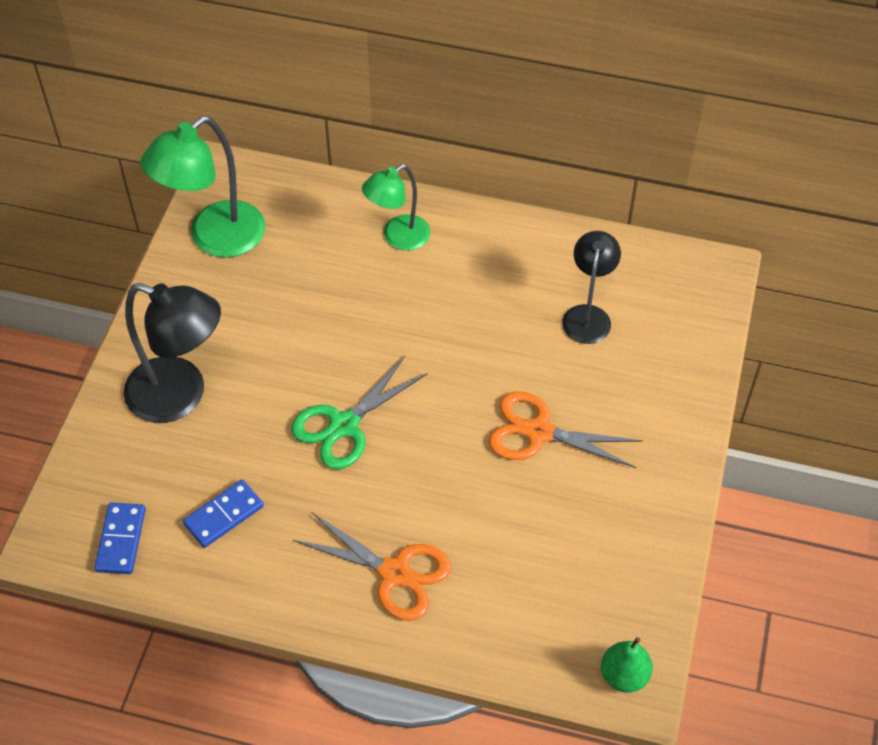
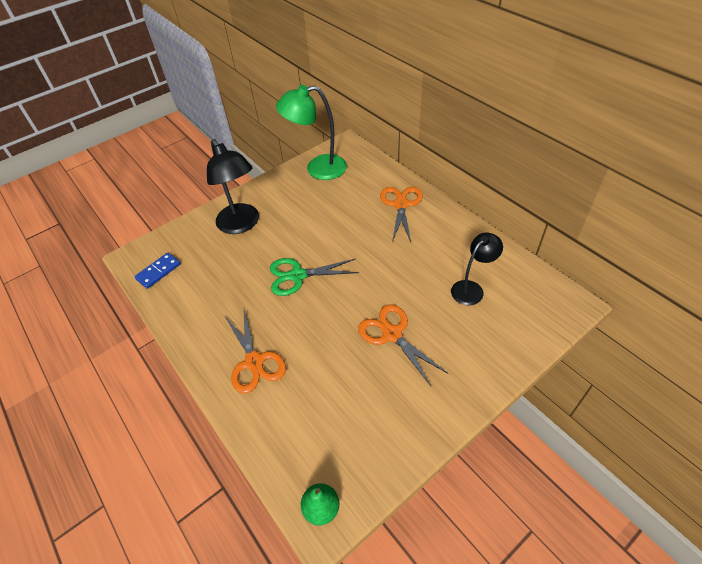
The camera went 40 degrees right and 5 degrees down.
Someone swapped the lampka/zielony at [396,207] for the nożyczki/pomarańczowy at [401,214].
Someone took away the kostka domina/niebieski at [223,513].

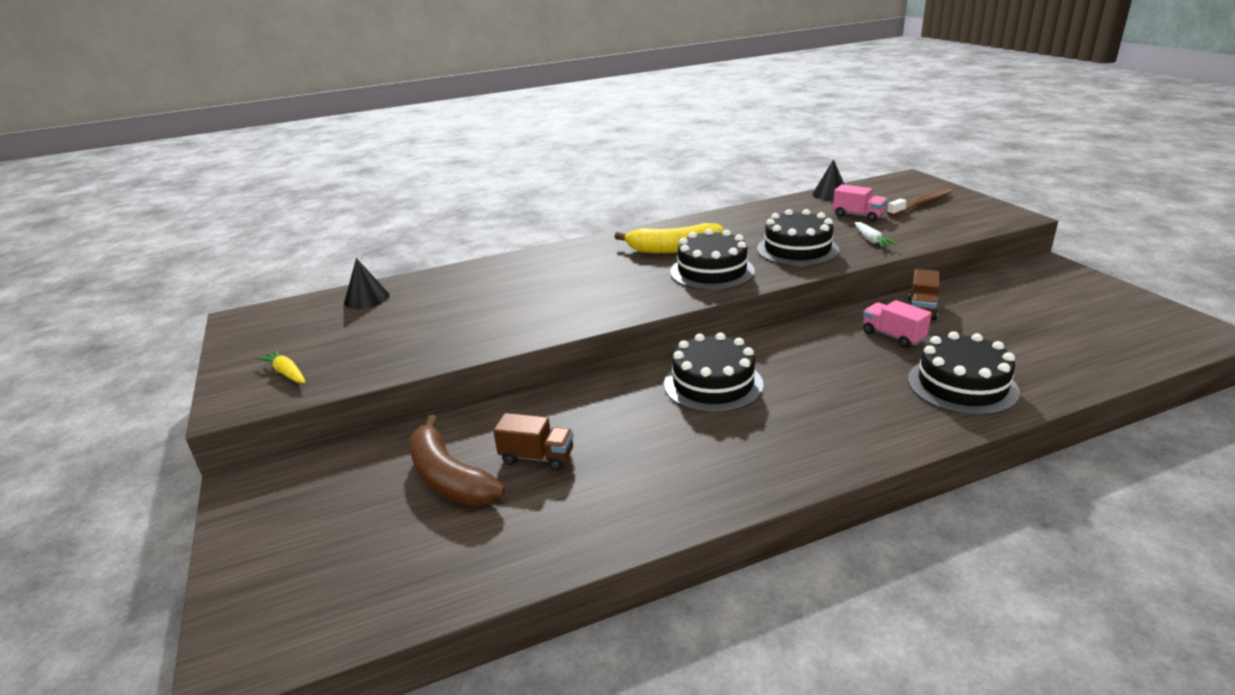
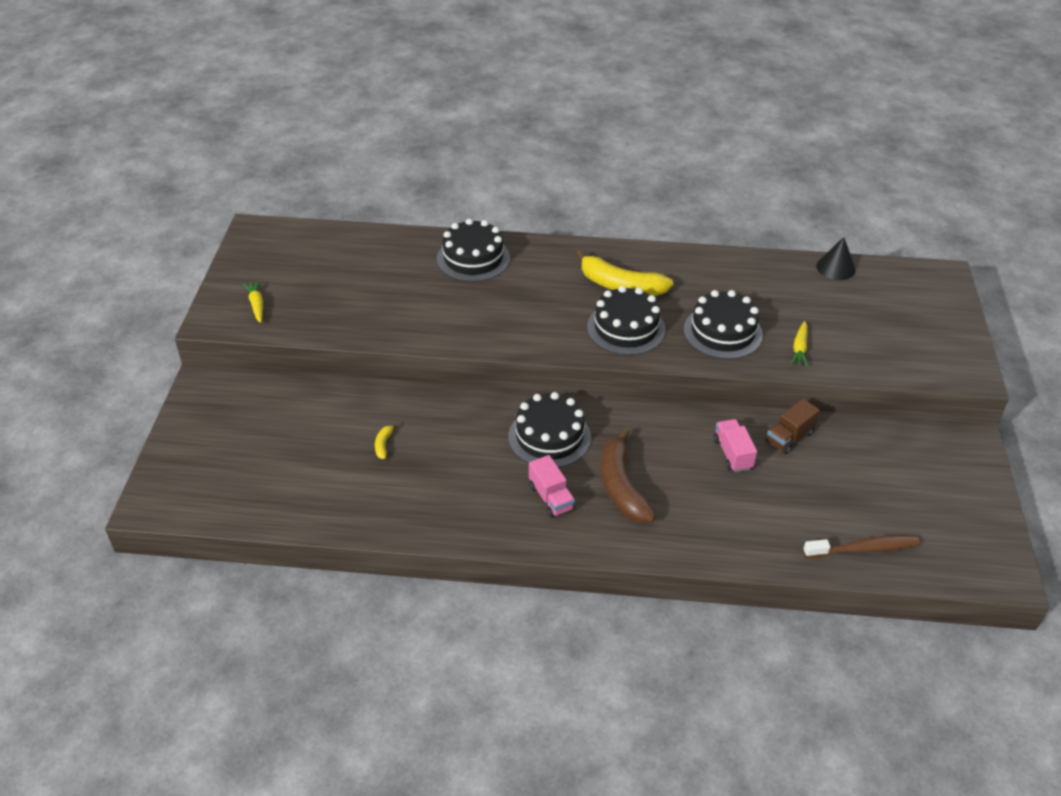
The camera went 25 degrees right and 15 degrees up.
Someone carried the ciężarówka/różowy from [860,203] to [552,486].
Someone carried the szczoteczka do zębów/brązowy from [919,202] to [861,546].
Someone repainted the marchewka/biały at [876,234], which became the marchewka/żółty at [799,344].
Someone took away the stożek/czarny at [367,283].
Someone carried the tort/czarny from [964,373] to [473,250].
Someone swapped the ciężarówka/brązowy at [533,441] for the banan/żółty at [386,441].
Someone carried the banan/brązowy from [457,460] to [628,475].

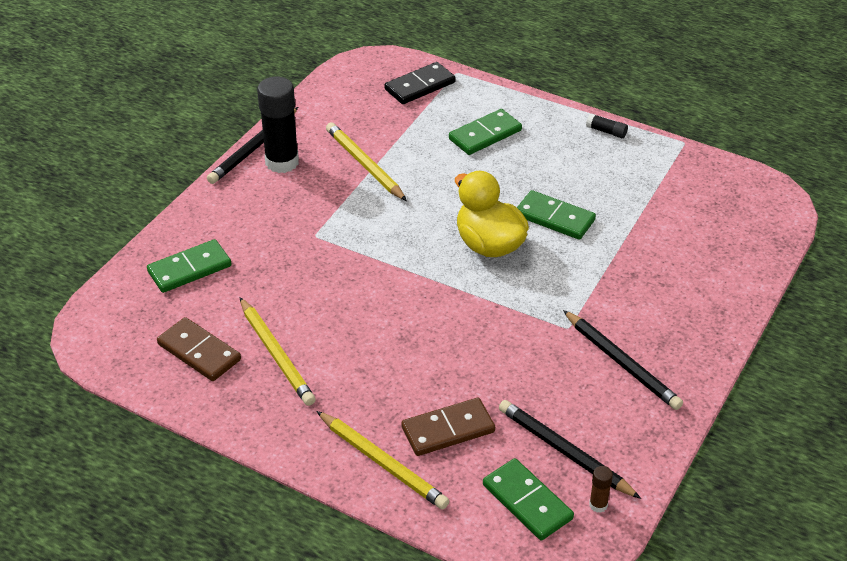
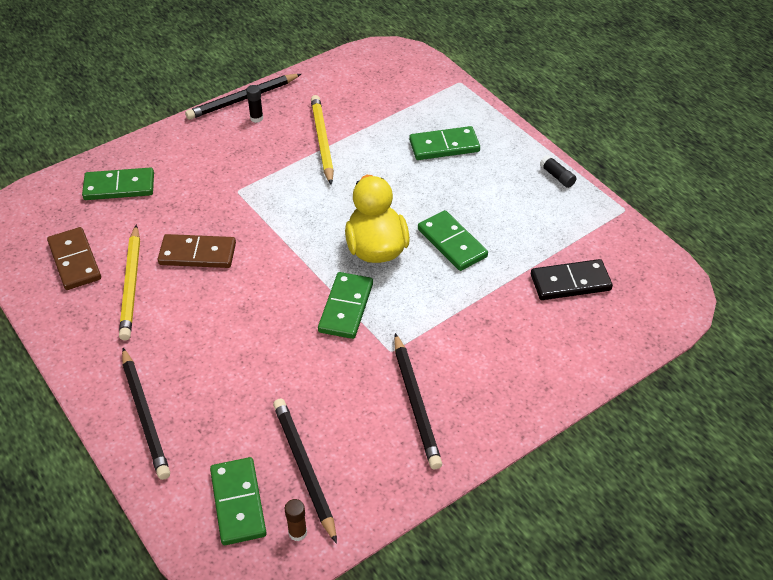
The camera went 25 degrees right and 5 degrees up.
Someone carried the kostka domina/czarny from [420,83] to [572,279].
Someone scaled the klej w sztyfcie/czarny at [278,124] by 0.43.
Someone carried the kostka domina/brązowy from [448,427] to [197,251].
Someone repainted the ołówek/żółty at [382,460], which became the ołówek/czarny at [146,414].
Someone put down the kostka domina/zielony at [345,305].

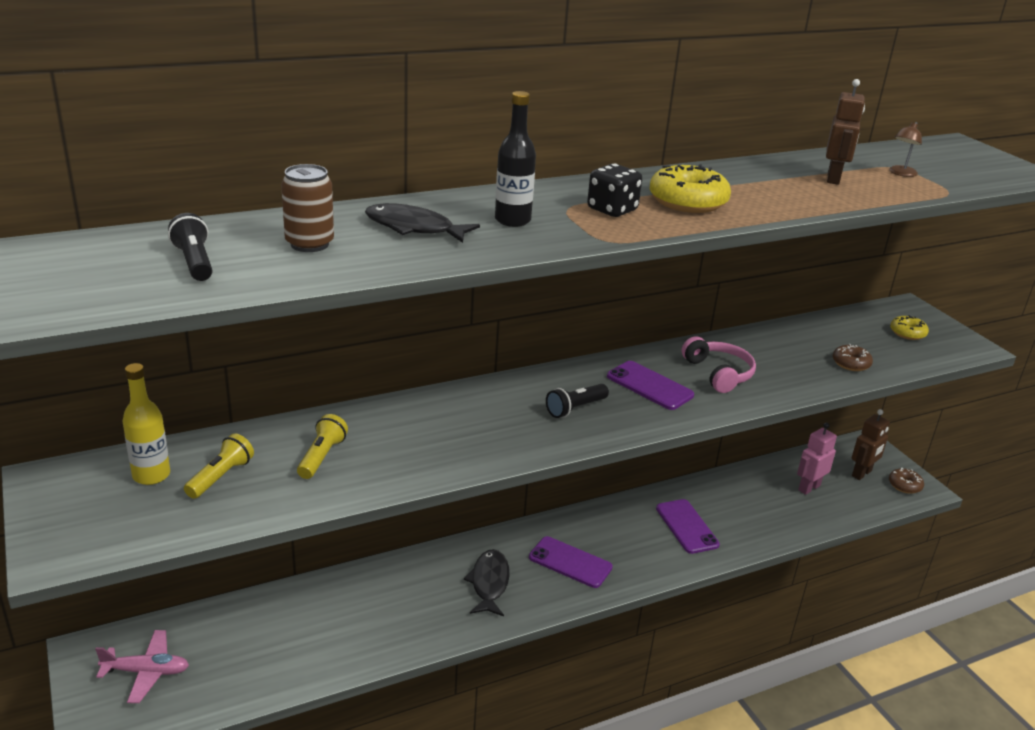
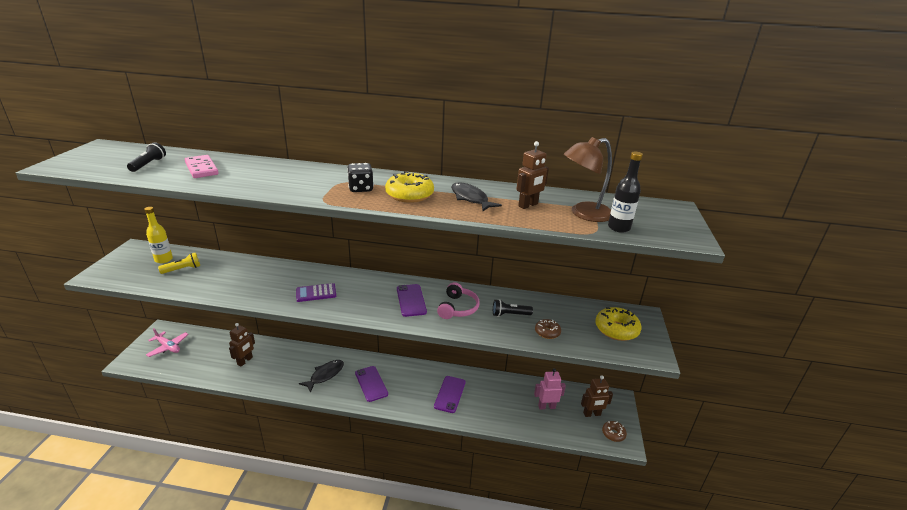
The camera went 35 degrees right and 0 degrees up.
Someone carried the butelka/czarny from [515,159] to [625,192].
Someone scaled the lampka/brązowy at [905,149] by 2.15.
Someone swapped the puszka/brązowy at [307,208] for the kostka domina/różowy at [202,166].
Someone carried the ryba/czarny from [422,223] to [476,196].
Someone scaled the donut/żółty at [909,327] by 1.73.
Someone carried the latarka/czarny from [577,401] to [513,308].
Someone took away the latarka/żółty at [322,446].
Someone put down the kalkulator/fioletowy at [316,292].
Someone put down the robot/brązowy at [242,345].

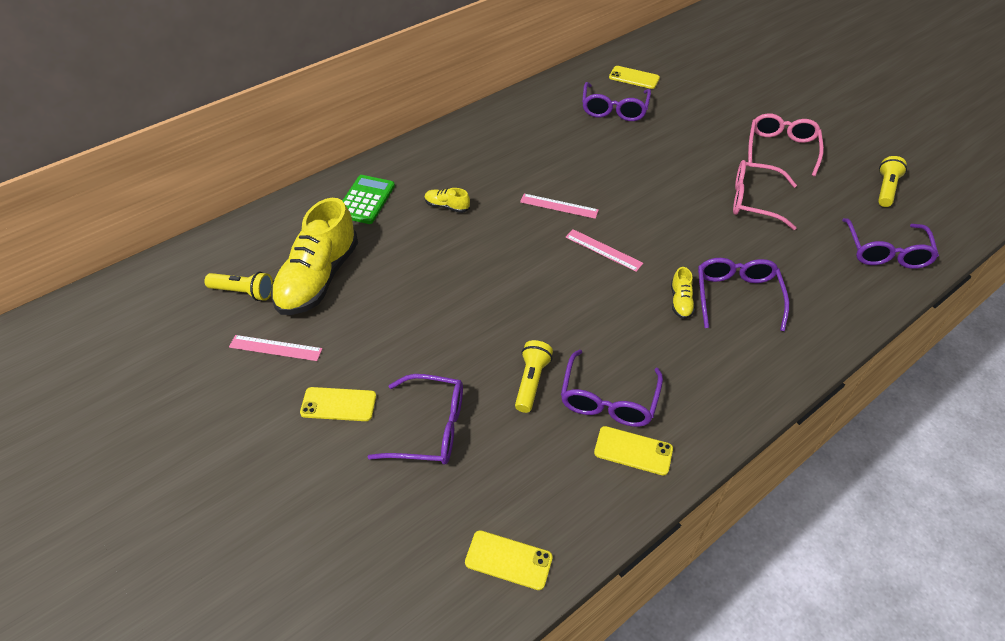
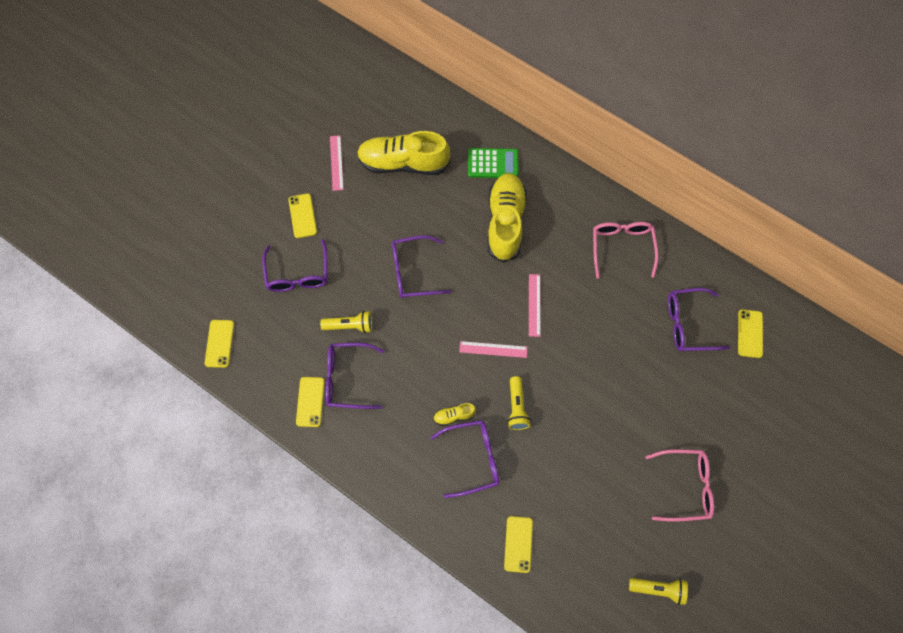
The camera went 75 degrees right and 20 degrees up.
Someone carried the okulary/różowy from [765,195] to [626,250].
Someone scaled the but/żółty at [447,200] by 2.38.
Someone carried the okulary/fioletowy from [890,243] to [422,266].
Someone rotated the linijka/różowy at [604,250] by 75 degrees clockwise.
Someone carried the latarka/żółty from [239,286] to [519,403].
Someone put down the telefon/żółty at [518,544].

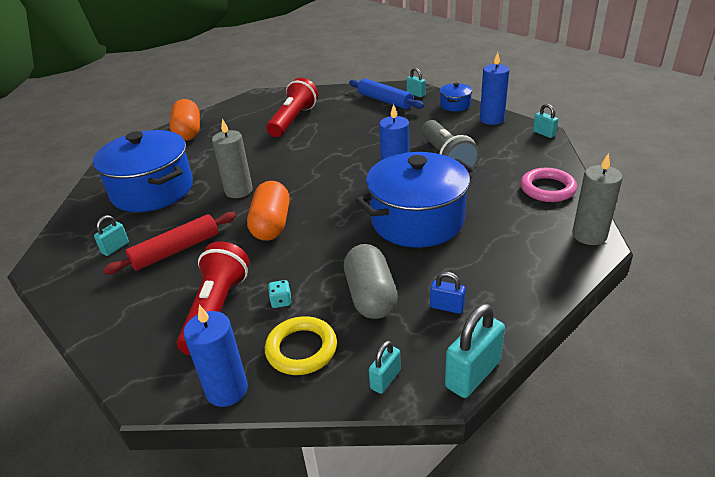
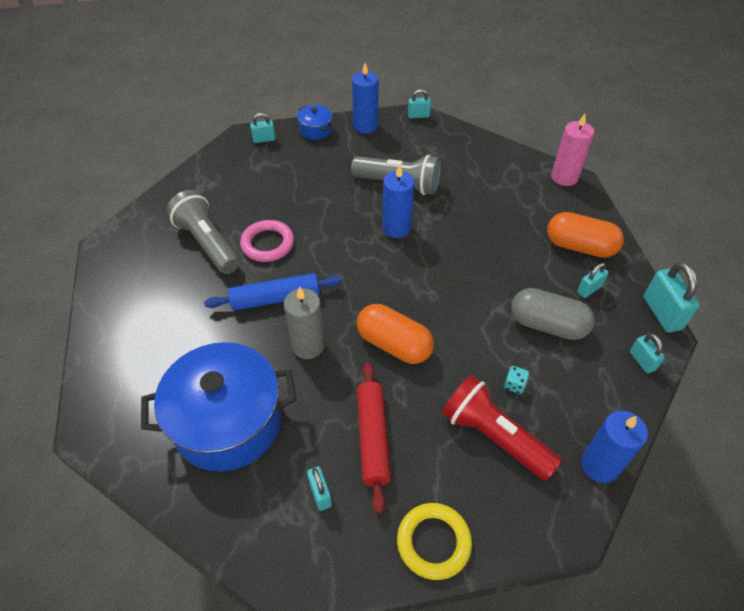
The camera went 60 degrees left and 15 degrees up.
Someone repainted the latarka/czerwony at [292,107], which became the latarka/szary at [203,232].
Someone carried the wałek do ciasta/niebieski from [386,93] to [273,292].
Someone carried the kapsułka/pomarańczowy from [184,120] to [585,235].
Someone took away the garnek/niebieski at [416,200].
Someone repainted the świeca/szary at [597,199], which became the świeca/różowy at [572,150].
Someone carried the pierścień/różowy from [549,185] to [267,241].
Someone repainted the kłódka/niebieski at [448,293], which became the kłódka/turkusowy at [593,280].
Someone carried the pierścień/żółty from [301,345] to [434,541].

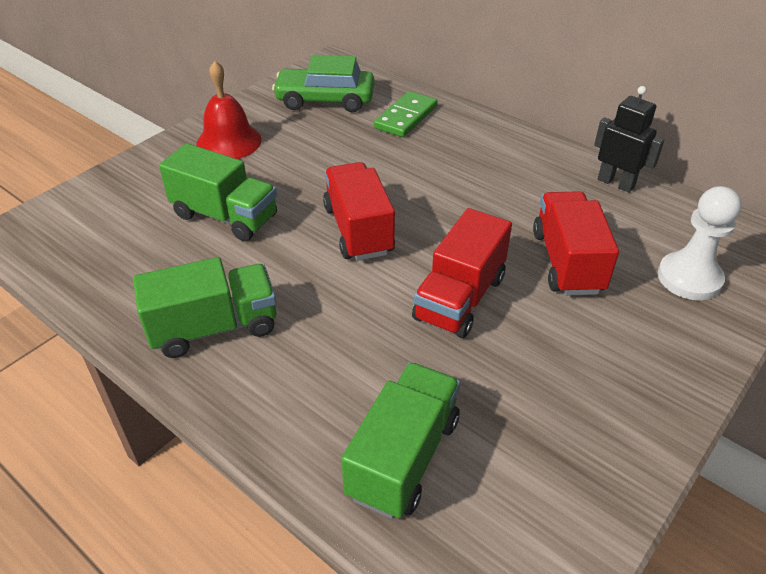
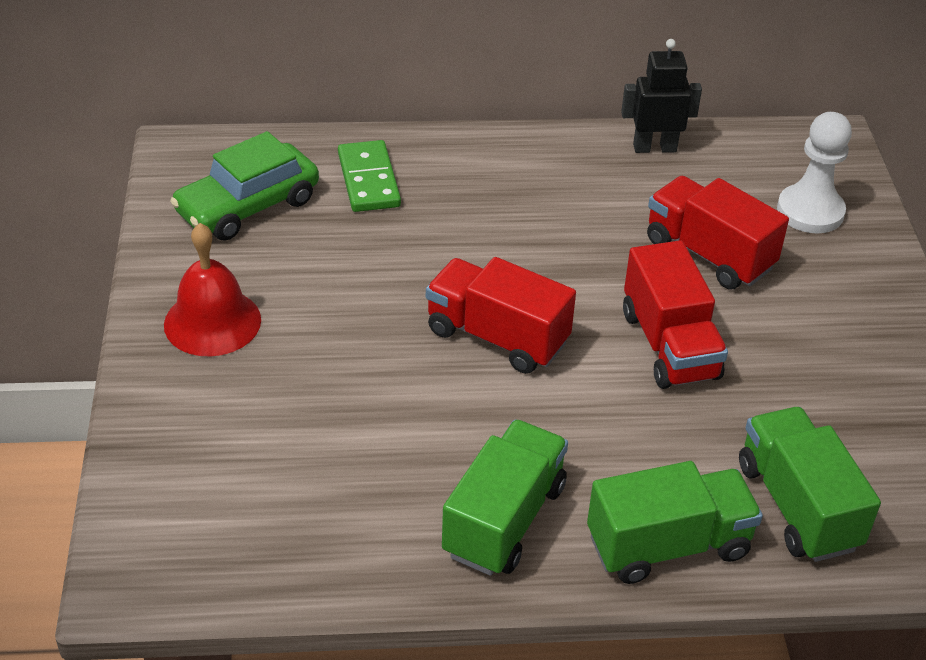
The camera went 45 degrees left and 0 degrees up.
Someone carried the ciężarówka/zielony from [218,192] to [675,522].

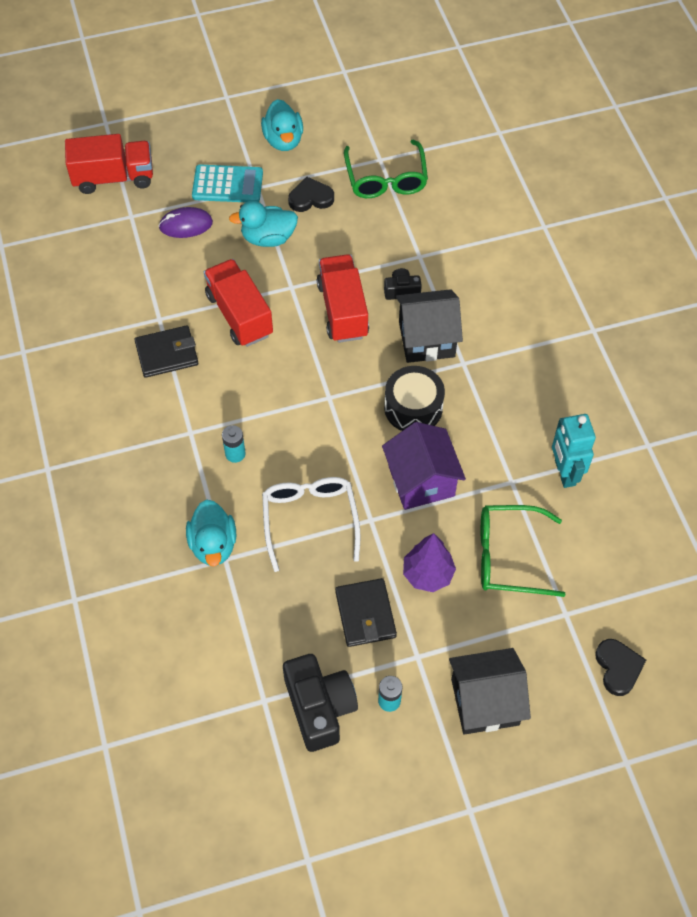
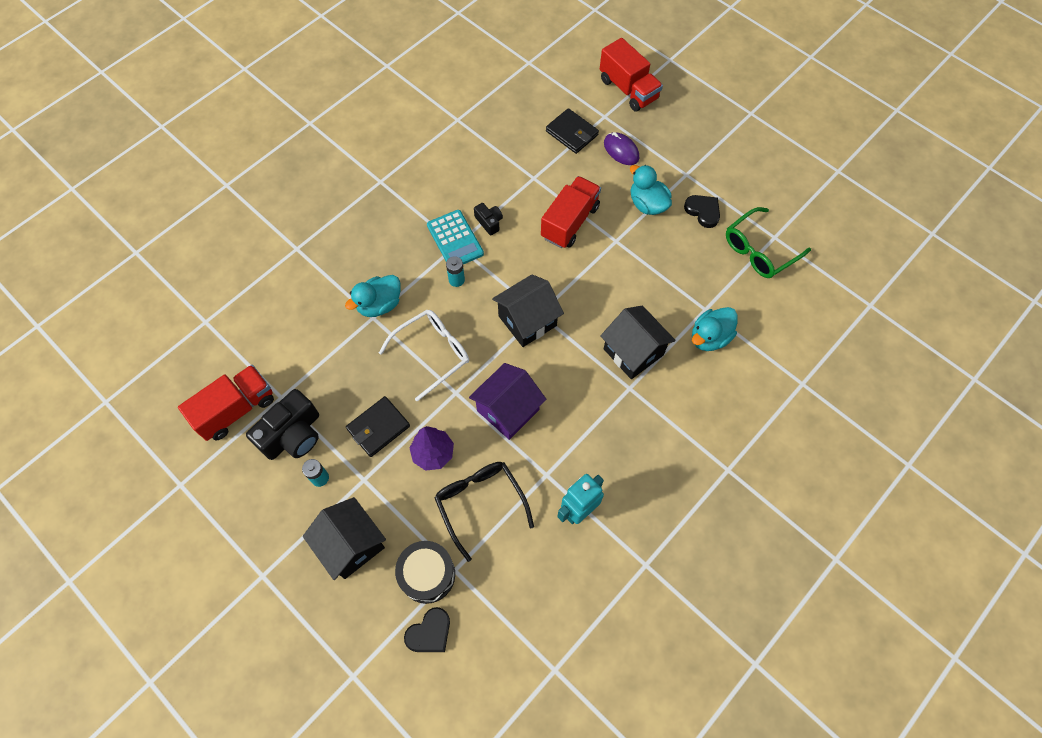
The camera went 60 degrees right and 5 degrees up.
Someone carried the kaczka/turkusowy from [282,125] to [715,329].
Someone carried the kalkulator/turkusowy from [227,183] to [455,237].
Someone carried the ciężarówka/czerwony from [343,298] to [226,403].
Someone carried the aparat fotograficzny/czarny from [403,284] to [488,219].
Someone carried the portfel/czarny from [166,351] to [572,131].
Someone carried the bęben/czarny from [414,398] to [425,572].
Someone repainted the okulary/zielony at [523,551], which became the okulary/czarny at [484,512].
Someone put down the domek/czarny at [528,310].

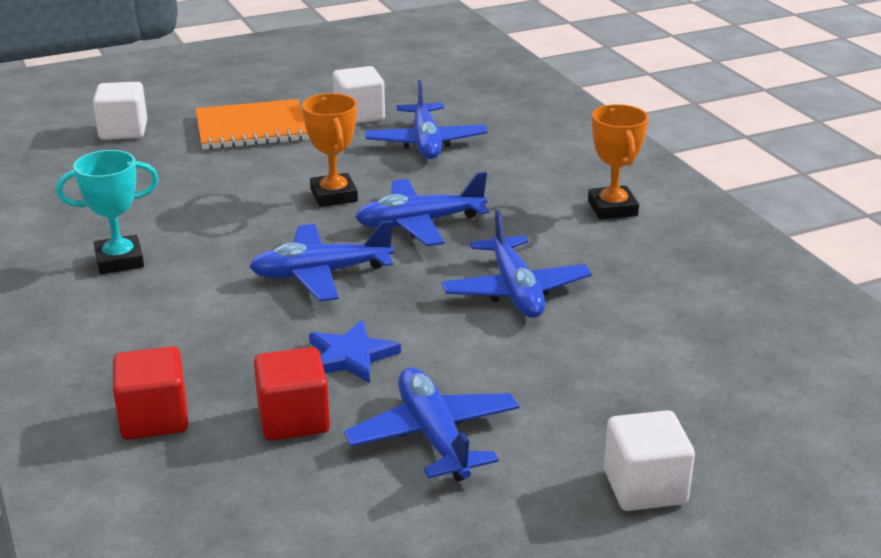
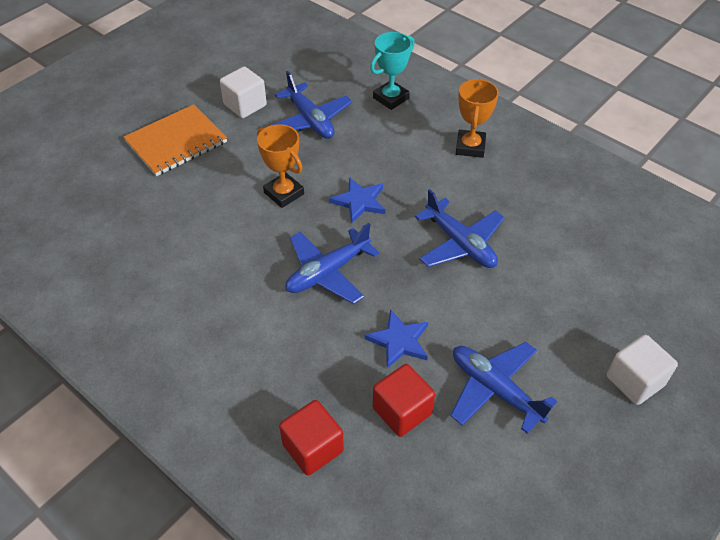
The camera went 25 degrees left and 20 degrees up.
Someone took away the sześcian/biały at [120,111].
Someone rotated the puchar/pomarańczowy at [618,161] by 45 degrees clockwise.
Someone carried the puchar/turkusowy from [107,212] to [392,71].
Someone swapped the samolot/niebieski at [422,209] for the gwiazda/niebieski at [357,200].

